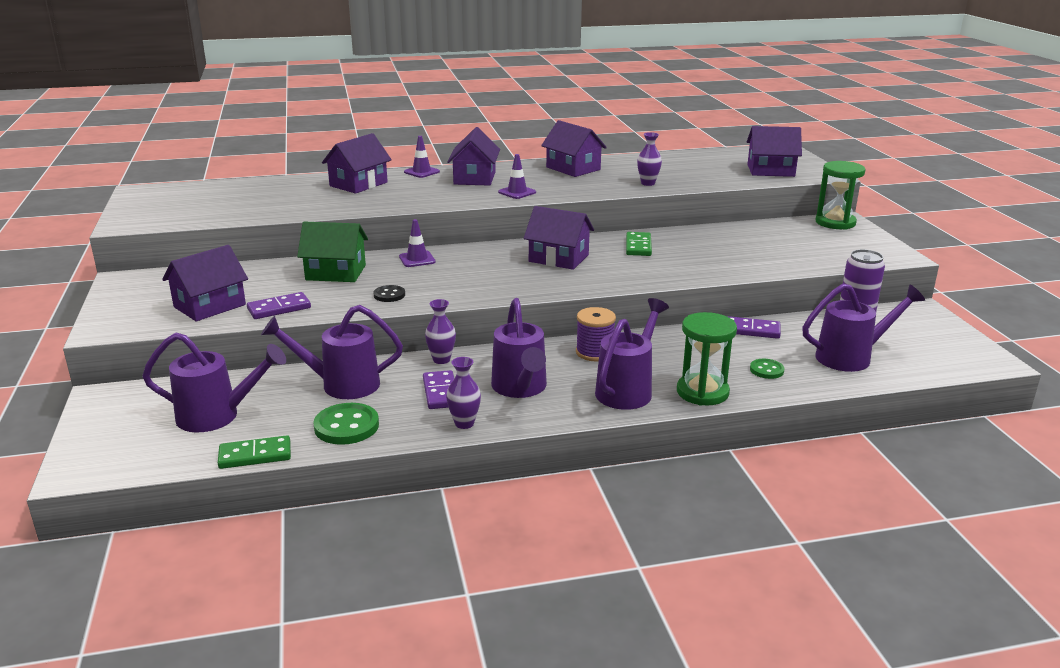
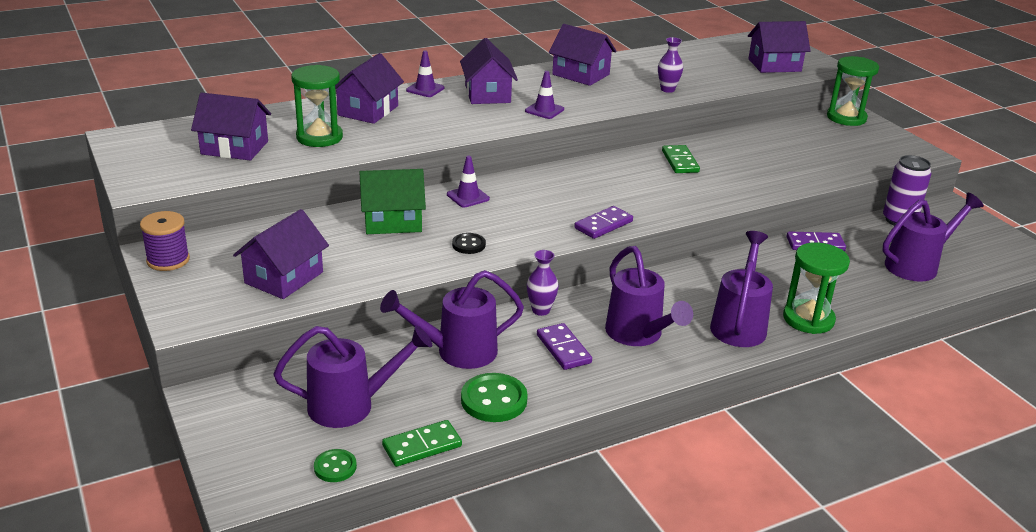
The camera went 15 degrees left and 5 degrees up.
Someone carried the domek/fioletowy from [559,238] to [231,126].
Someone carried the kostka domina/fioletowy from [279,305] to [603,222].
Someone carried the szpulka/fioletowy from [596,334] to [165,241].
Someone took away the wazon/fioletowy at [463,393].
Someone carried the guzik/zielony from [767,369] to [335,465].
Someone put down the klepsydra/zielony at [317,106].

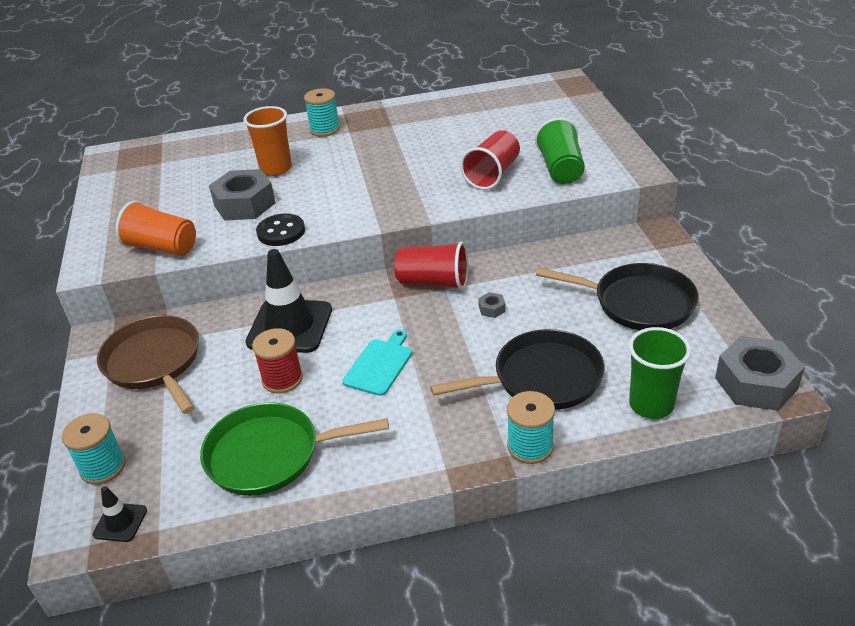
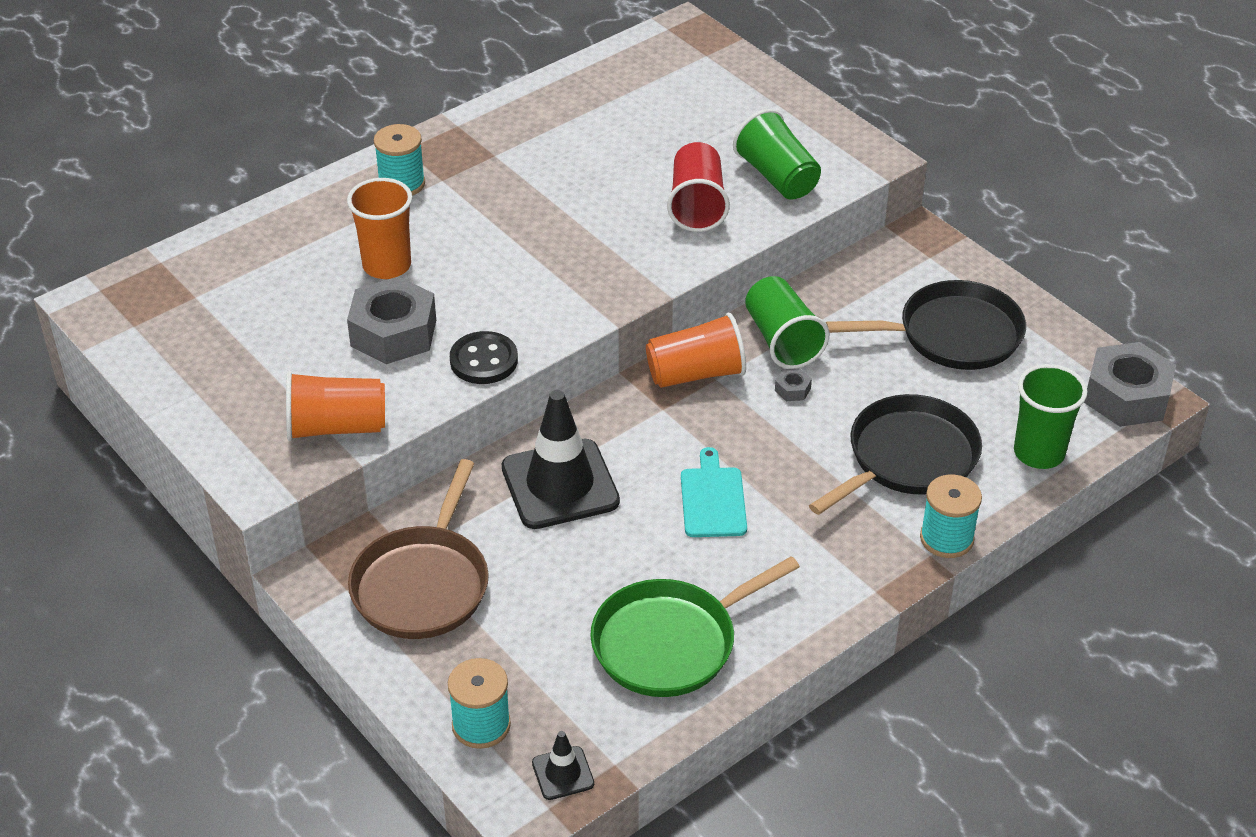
The camera went 30 degrees left and 5 degrees up.
Someone repainted the szklanka/czerwony at [431,265], which became the szklanka/pomarańczowy at [696,350].
Someone rotated the patelnia/brązowy at [148,364] by 105 degrees counterclockwise.
Someone took away the szpulka/czerwony at [277,360].
Someone put down the szklanka/zielony at [787,322].

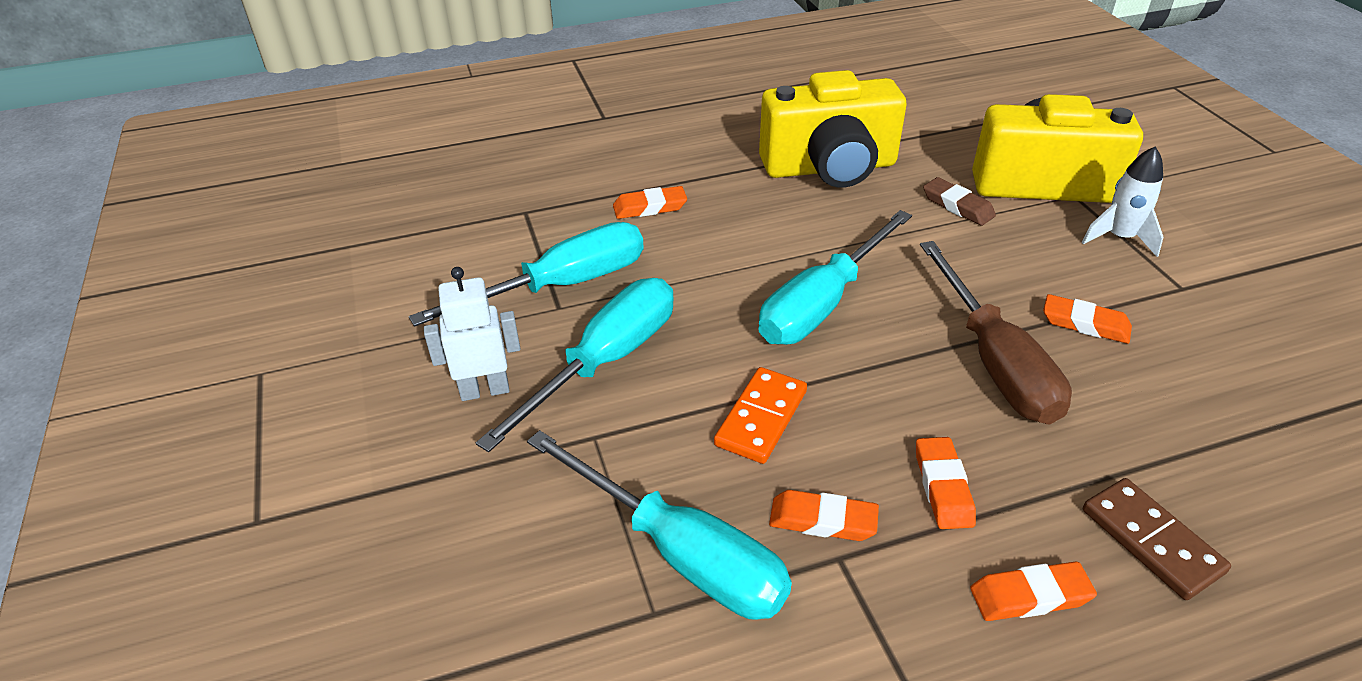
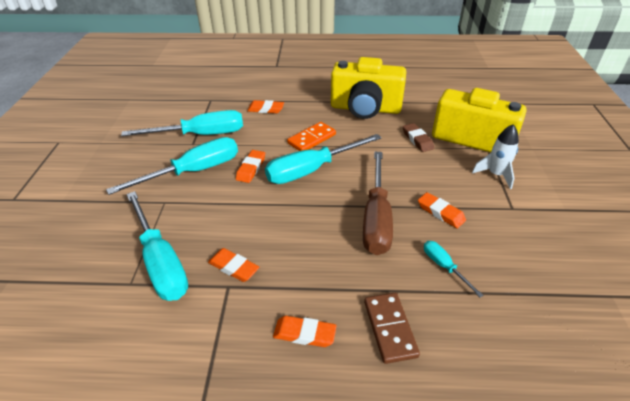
The camera went 20 degrees right and 0 degrees up.
Someone took away the robot/biały at [472,334].
Someone carried the kostka domina/pomarańczowy from [760,415] to [311,136].
Someone carried the gumka do mazania/pomarańczowy from [946,483] to [250,166].
Someone put down the śrubokręt/turkusowy at [454,269].

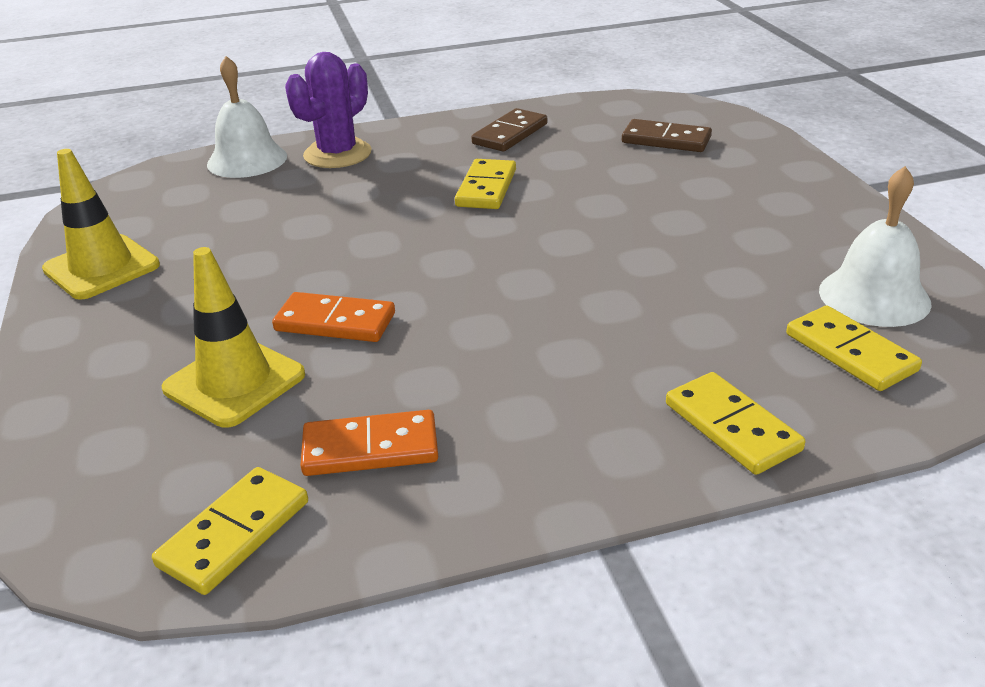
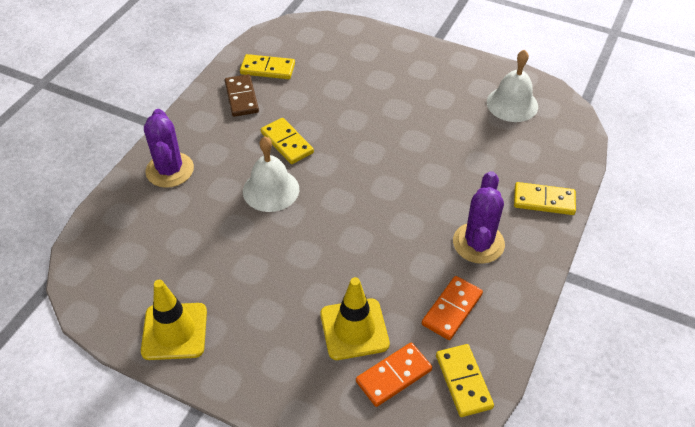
The camera went 50 degrees left and 15 degrees up.
Someone carried the dzwonek/biały from [247,117] to [271,174].
Someone took away the kostka domina/brązowy at [667,135].
Someone carried the kostka domina/pomarańczowy from [333,317] to [394,375].
Someone carried the kostka domina/żółty from [854,348] to [267,66].
Someone put down the kaktus/fioletowy at [479,217].

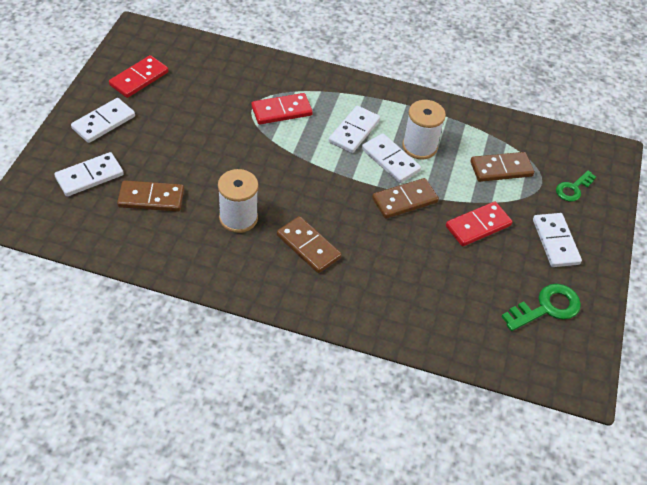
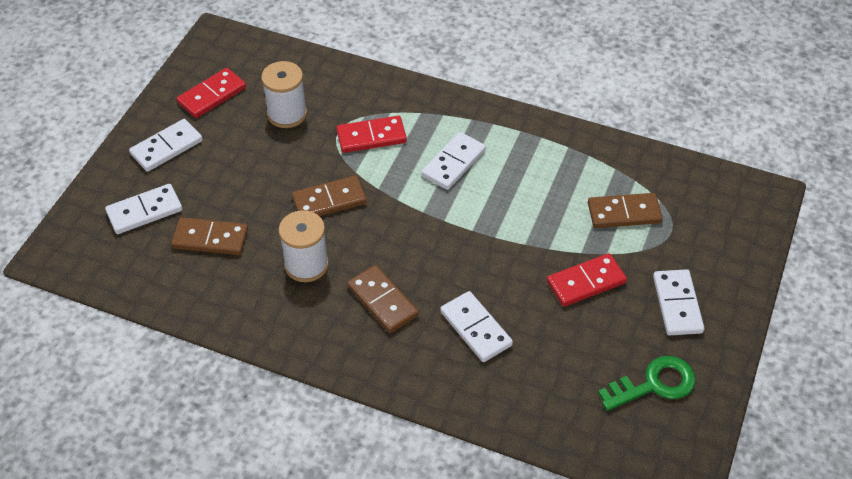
The camera went 10 degrees right and 0 degrees up.
Someone carried the szpulka/biały from [424,129] to [284,94].
Someone carried the kostka domina/biały from [391,158] to [476,326].
Someone took away the klucz/zielony at [576,186].
Someone carried the kostka domina/brązowy from [405,198] to [329,196].

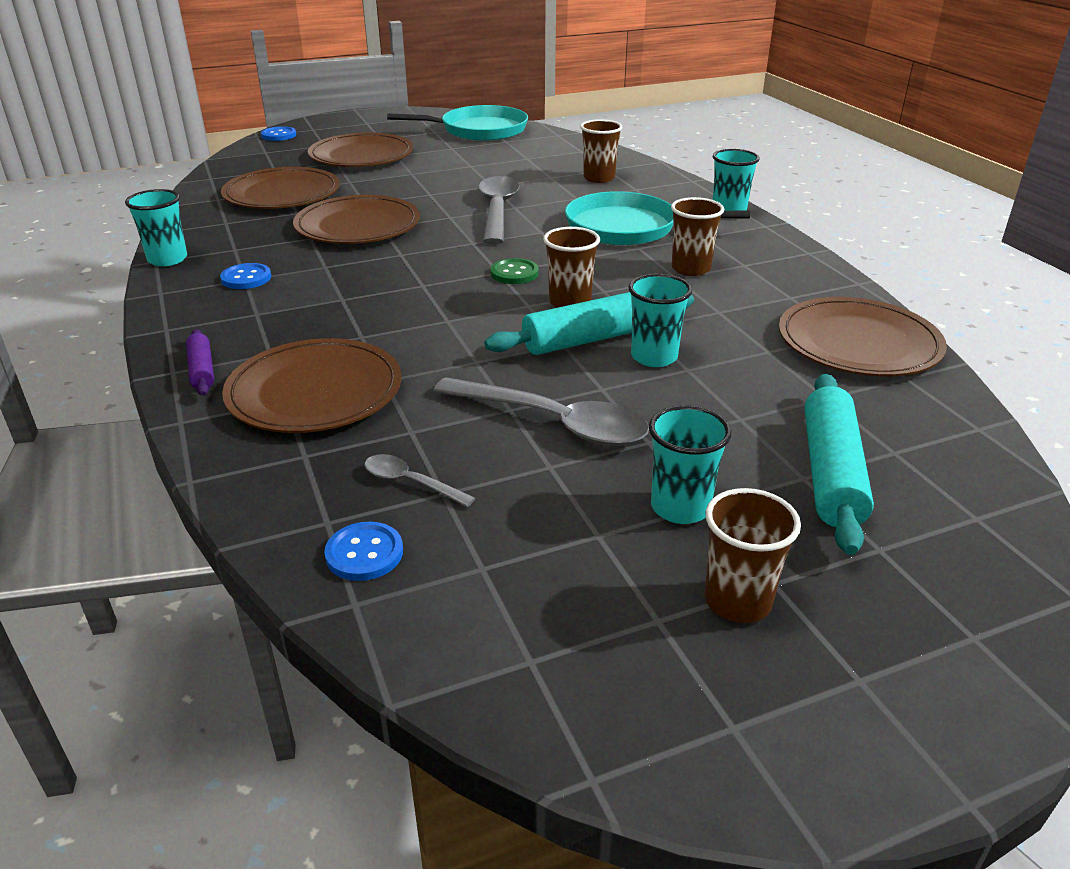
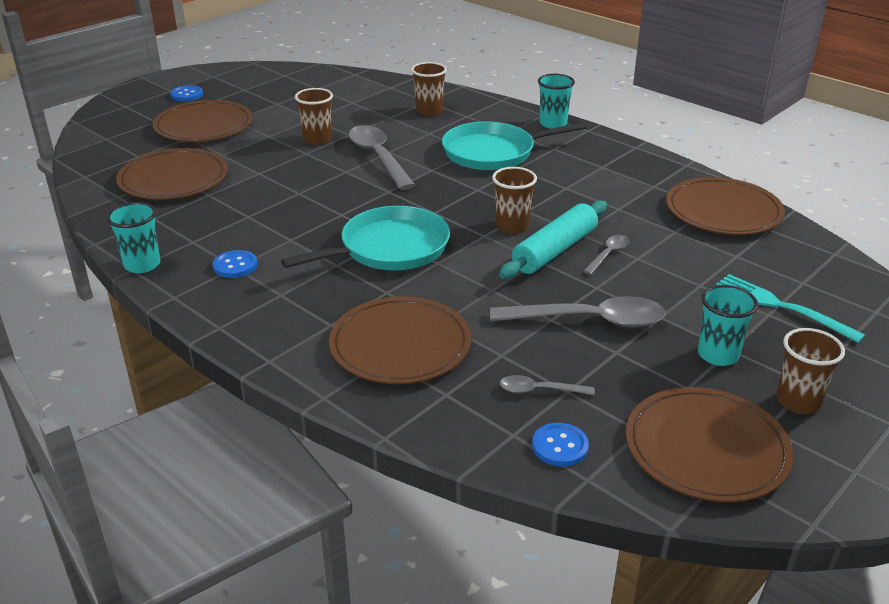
The camera went 25 degrees left and 0 degrees up.
Someone carried the patelnia/turkusowy from [457,123] to [365,238].
Someone carried the guzik/niebieski from [278,133] to [186,93].
Someone carried the talerz/brązowy from [356,219] to [710,444].
Someone carried the szklanka/brązowy from [697,236] to [314,116].
Someone took away the guzik/zielony at [514,271].
Someone swapped the szklanka/turkusowy at [660,320] for the łyżka/szary at [606,255].
Someone took away the wałek do ciasta/fioletowy at [200,362].
Someone swapped the wałek do ciasta/turkusowy at [839,464] for the widelec/turkusowy at [790,308].

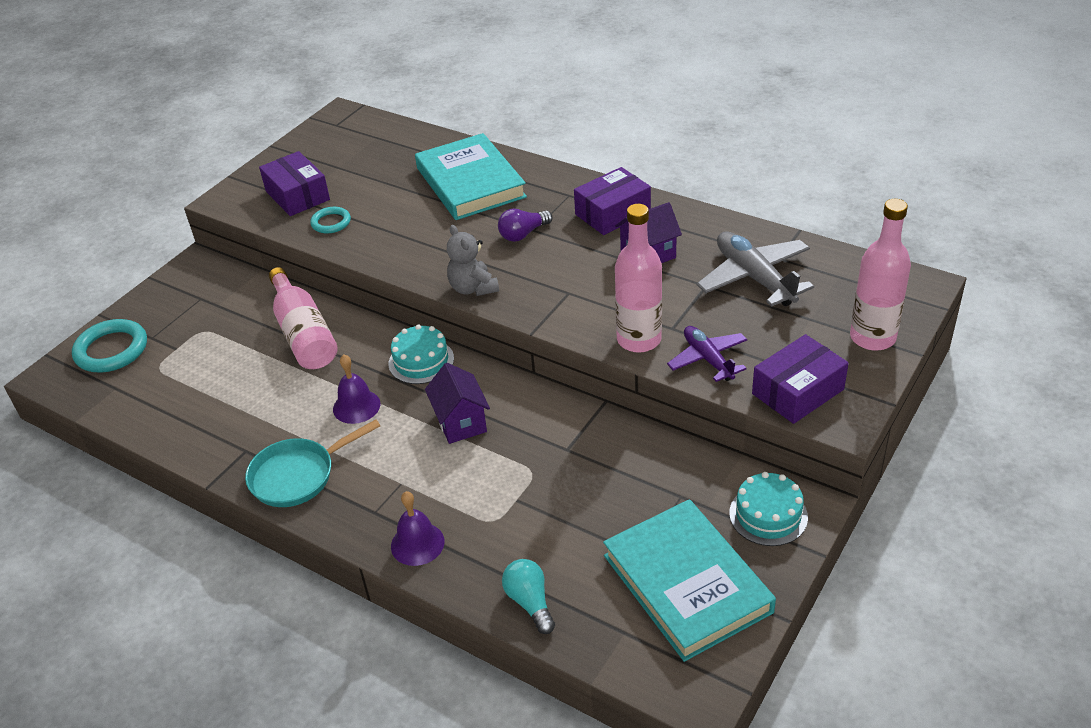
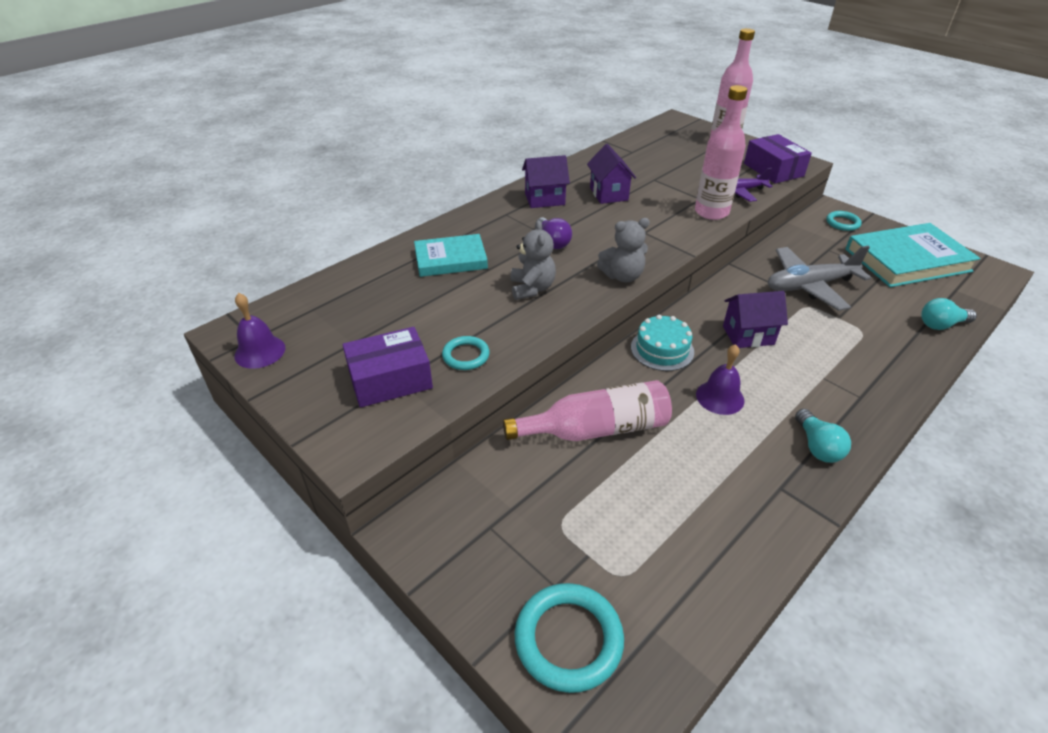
The camera went 80 degrees left and 0 degrees up.
Someone scaled the książka/turkusowy at [471,176] by 0.63.
Someone swapped the pudełko/fioletowy at [612,201] for the domek/fioletowy at [546,181].
Someone carried the samolot/szary from [755,269] to [819,278].
Someone swapped the patelnia/turkusowy at [312,463] for the żarówka/turkusowy at [823,436].
Someone swapped the tort/turkusowy at [768,509] for the pierścień/turkusowy at [844,221].
Someone carried the dzwonek/fioletowy from [418,528] to [259,331].
Someone put down the miś/szary at [533,260].

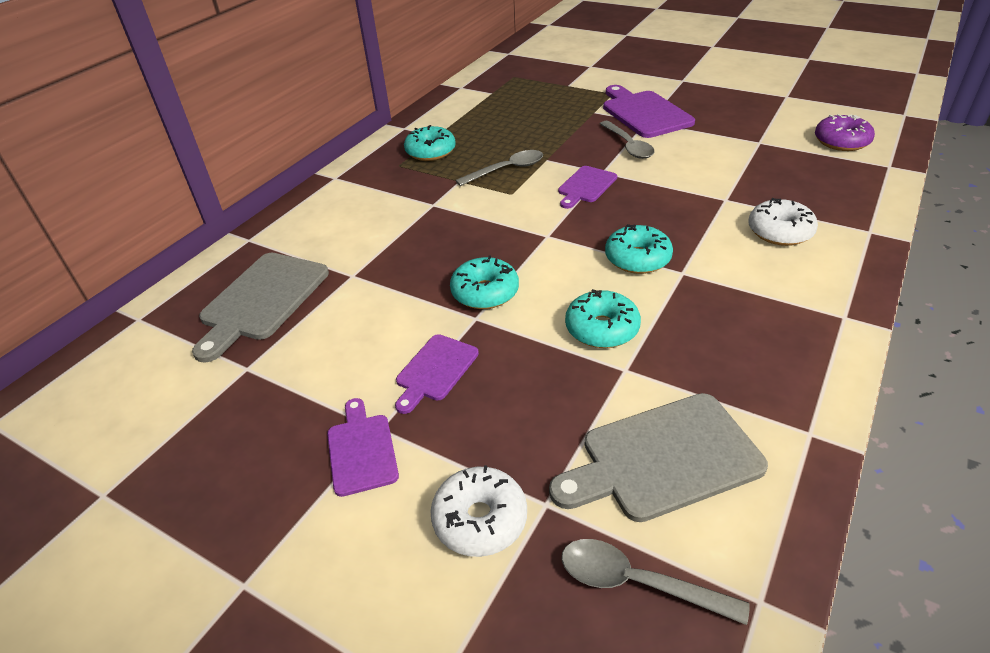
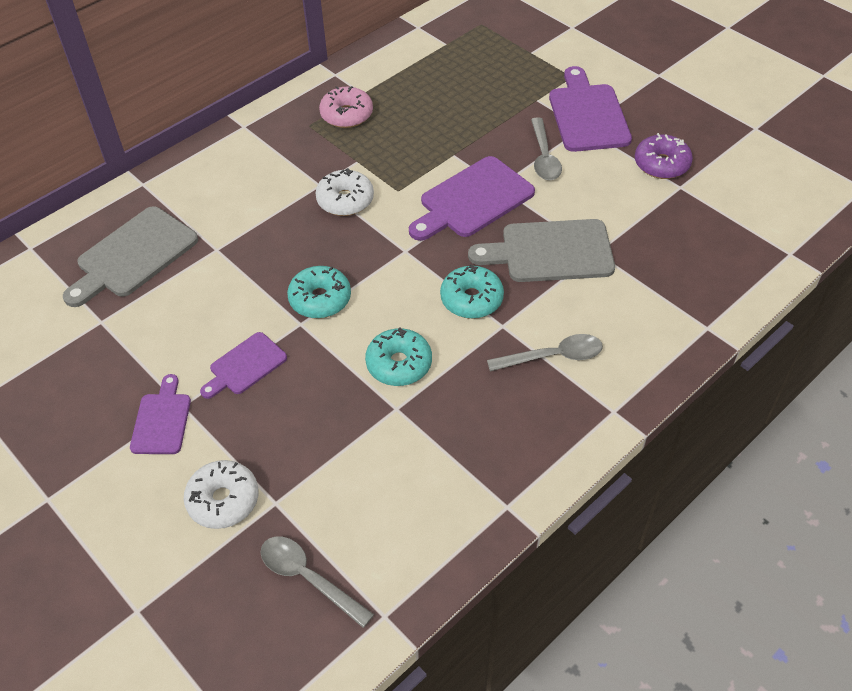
The camera went 15 degrees right and 10 degrees up.
Someone carried the donut/fioletowy from [845,132] to [664,156].
Someone repainted the donut/turkusowy at [430,143], which became the donut/różowy at [346,107].
Someone carried the łyżka/szary from [499,168] to [545,353].
Someone scaled the deska do krojenia/fioletowy at [587,187] by 1.71.
Someone carried the donut/biały from [783,222] to [345,192].
Someone carried the deska do krojenia/szary from [658,457] to [541,250].

